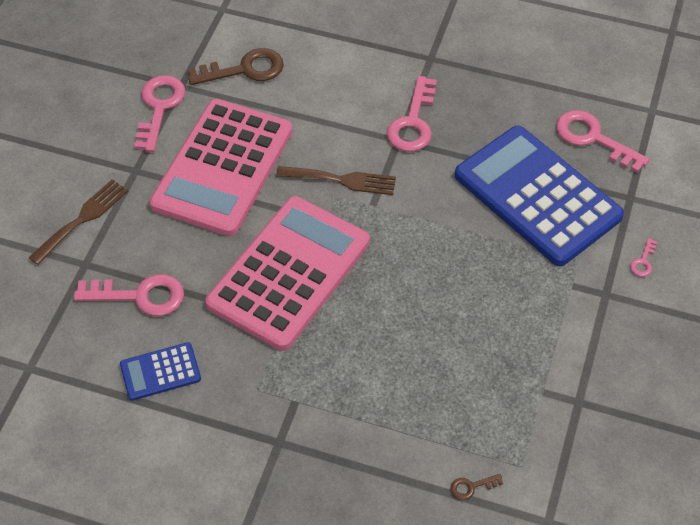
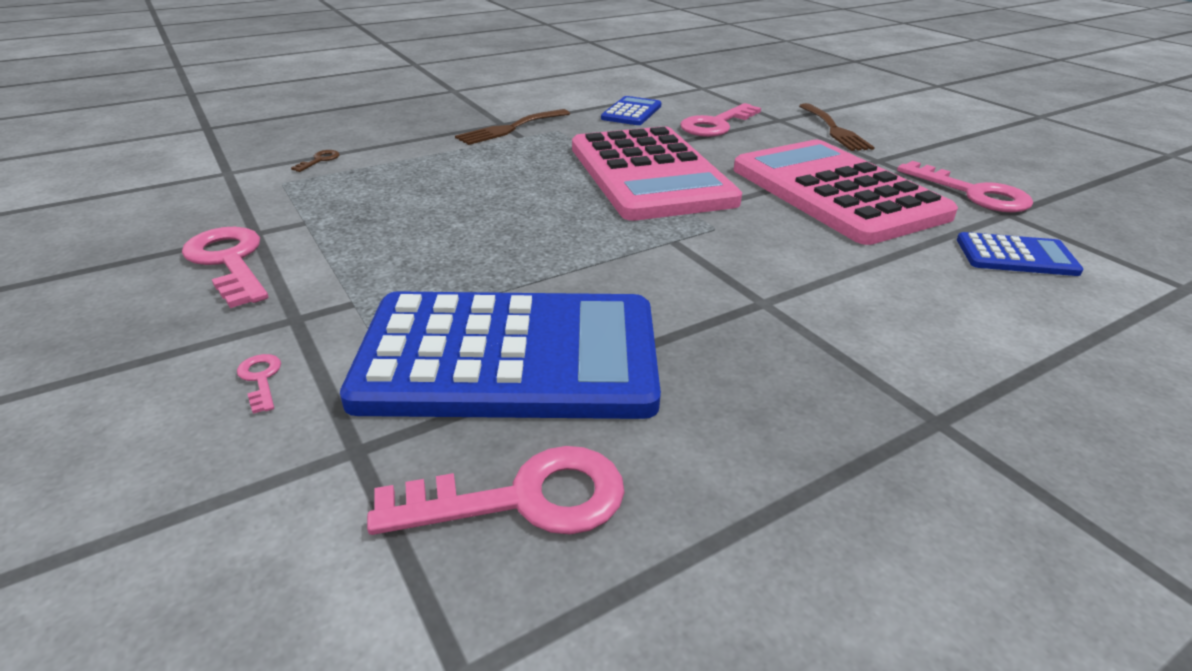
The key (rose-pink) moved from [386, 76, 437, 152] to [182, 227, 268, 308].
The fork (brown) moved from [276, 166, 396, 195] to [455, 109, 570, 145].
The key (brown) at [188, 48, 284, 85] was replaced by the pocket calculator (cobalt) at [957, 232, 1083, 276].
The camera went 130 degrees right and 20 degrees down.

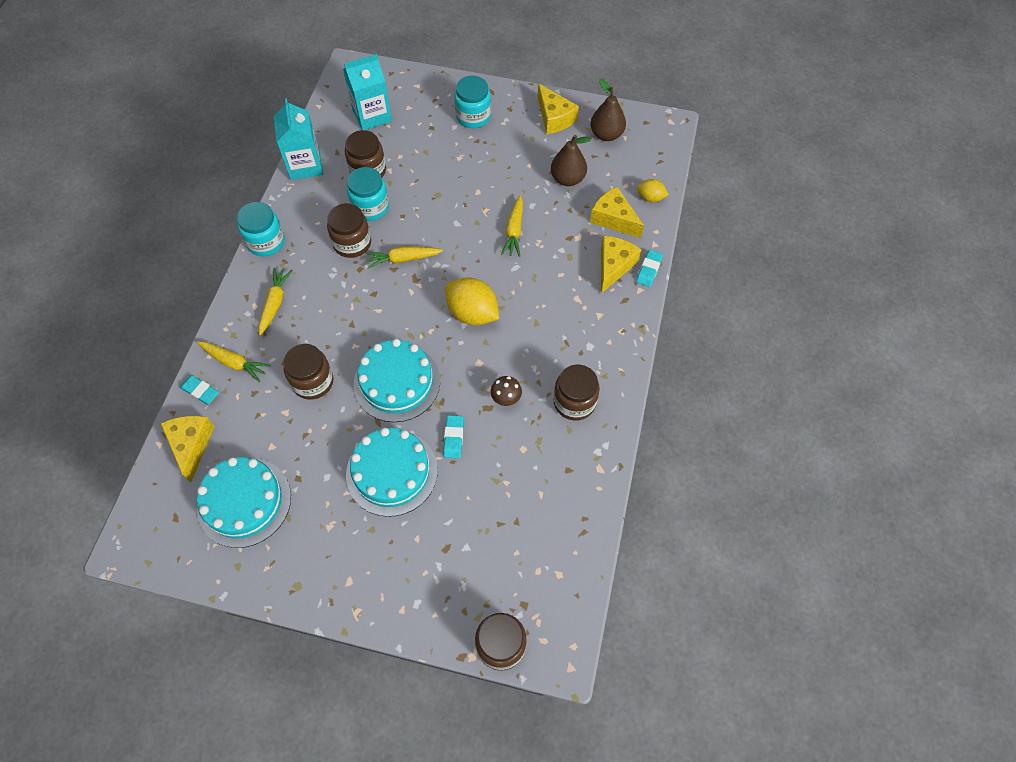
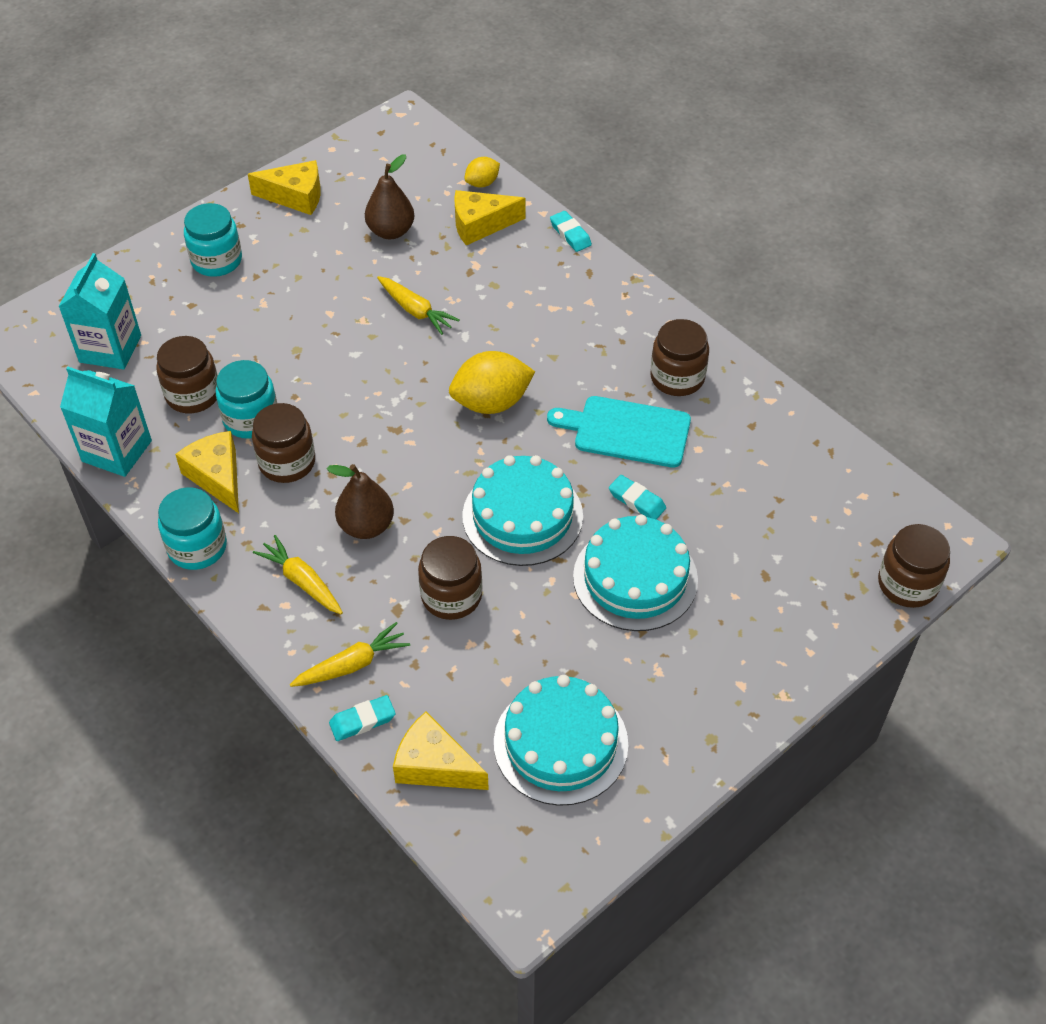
The cheese (yellow) moved from [601, 236, 641, 293] to [175, 431, 239, 513].
The pear fruit (brown) moved from [590, 79, 626, 141] to [327, 464, 394, 539].
The mushroom (brown) at [491, 376, 522, 406] was replaced by the cutting board (aqua) at [547, 396, 691, 468].
The root vegetable (yellow) at [365, 246, 443, 268] disappeared.
The camera went 55 degrees left and 10 degrees down.

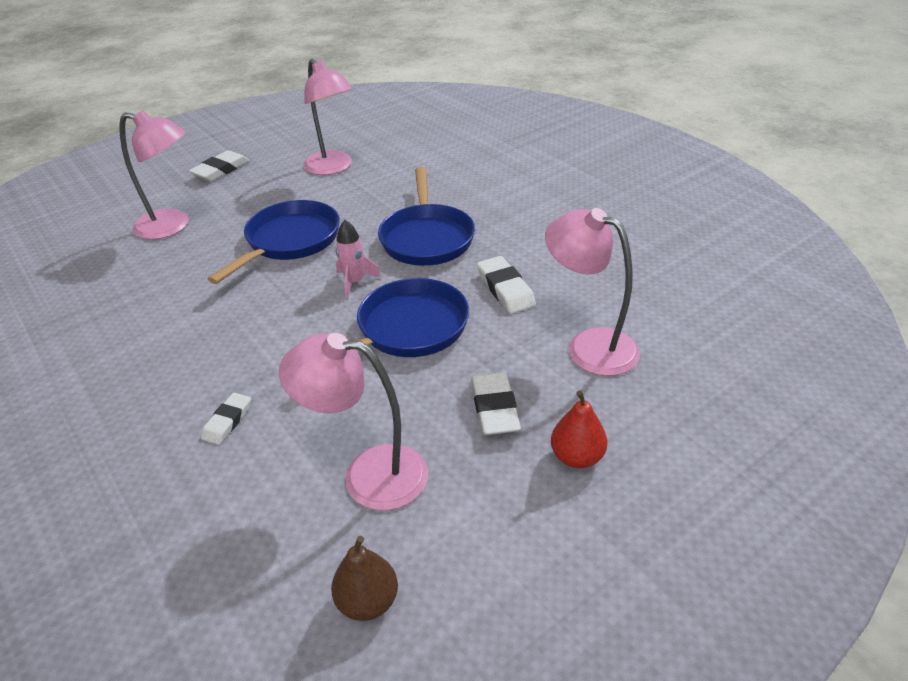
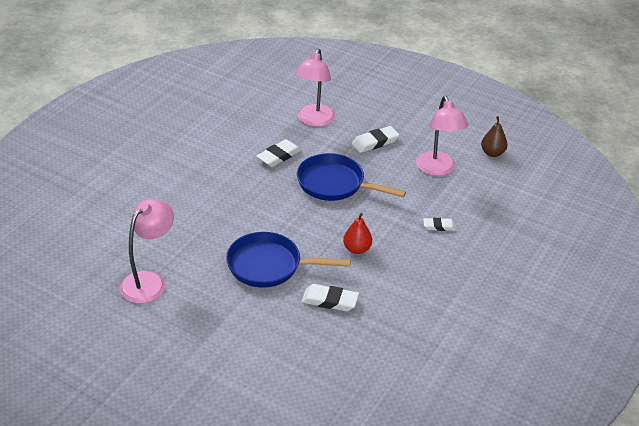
The pencil eraser (snow-white) moved from [189, 150, 250, 182] to [301, 284, 359, 311].
The pear fruit (scarlet) moved from [551, 390, 607, 468] to [343, 213, 372, 254].
The reading lamp (rose-pink) at [119, 111, 189, 240] disappeared.
The rocket (rose-pink) at [336, 220, 381, 299] disappeared.
The pan (cobalt) at [378, 167, 475, 266] disappeared.
The camera went 115 degrees left and 0 degrees up.

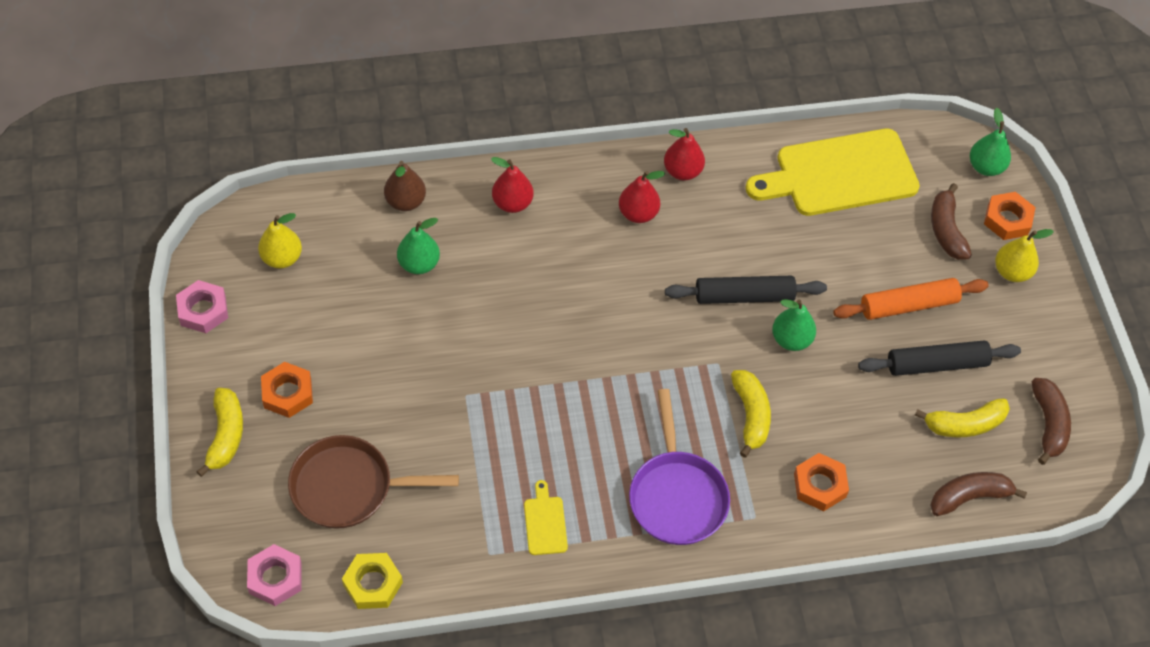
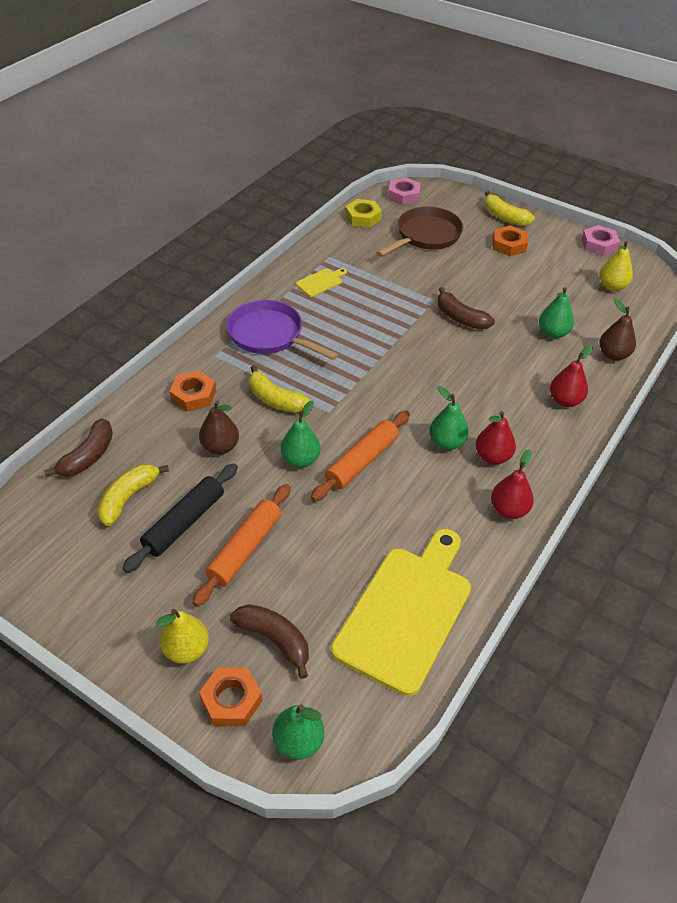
The pear fruit (brown) at [199, 401, 239, 455] appeared.
The cutting board (yellow) at [524, 480, 568, 555] turned 75 degrees counterclockwise.
The pastry roller (black) at [665, 276, 827, 304] became the pastry roller (bright orange) at [311, 411, 410, 502].
The pear fruit (green) at [429, 386, 469, 450] appeared.
The banana (brown) moved from [1032, 378, 1071, 465] to [438, 287, 495, 330].
The camera went 135 degrees right and 10 degrees down.

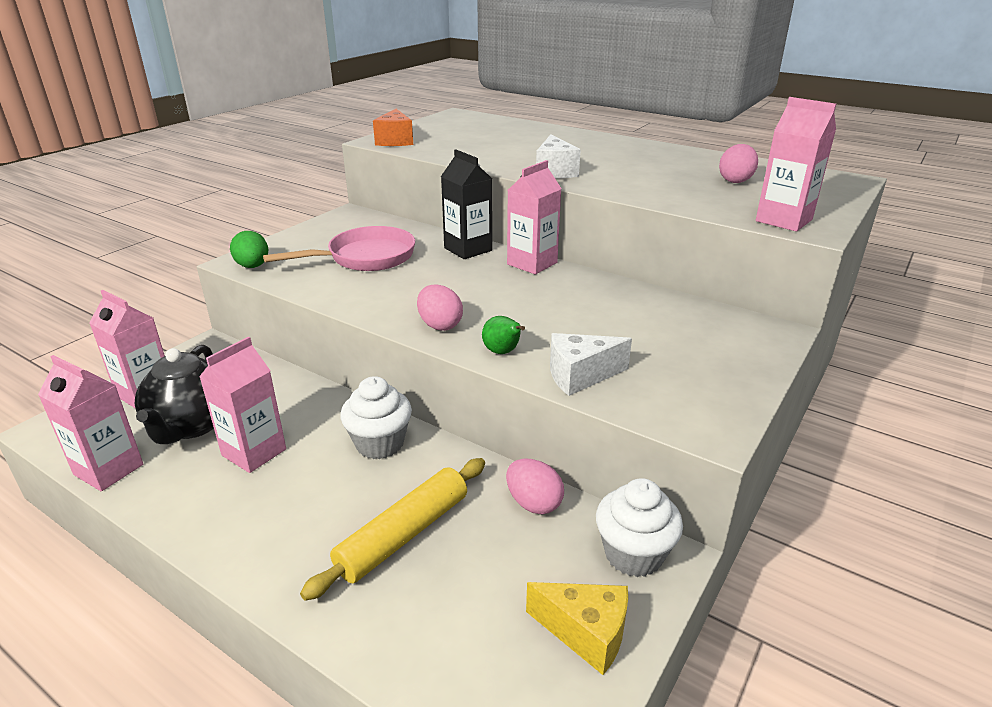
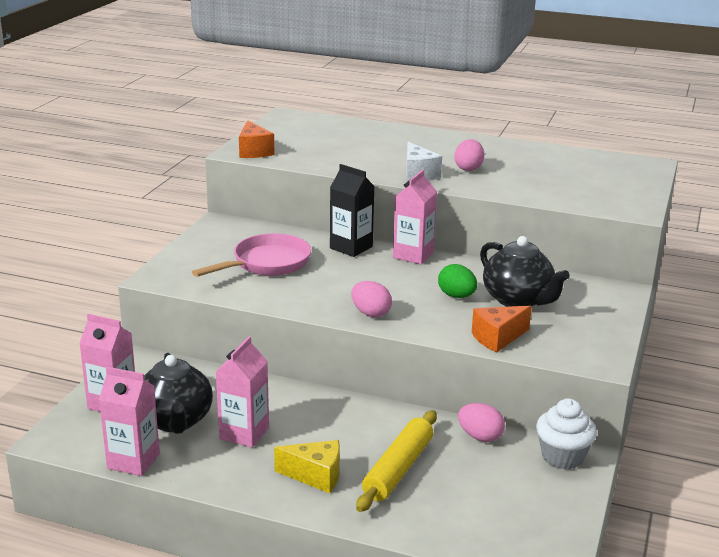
The cheese (yellow) moved from [526, 582, 628, 675] to [274, 440, 340, 493].
The egg (green) moved from [230, 231, 269, 268] to [438, 264, 477, 298].
The egg (rose-pink) moved from [719, 144, 758, 183] to [454, 139, 484, 171].
The cheese (snow-white) at [550, 333, 632, 396] became the cheese (bright orange) at [472, 305, 532, 353].
The tea pot (black) at [480, 236, 570, 307] appeared.
The fairy cake (snow-white) at [340, 376, 412, 459] disappeared.
The pear fruit (green) at [482, 316, 525, 354] disappeared.
The carton (rose-pink) at [756, 97, 836, 232] disappeared.
The camera went 15 degrees left and 5 degrees down.

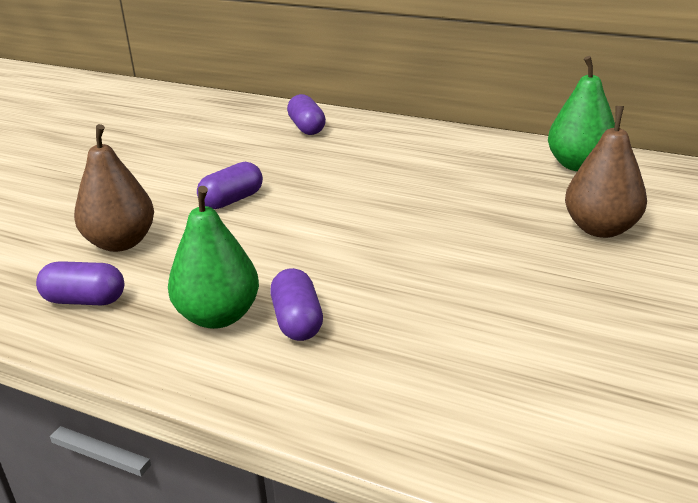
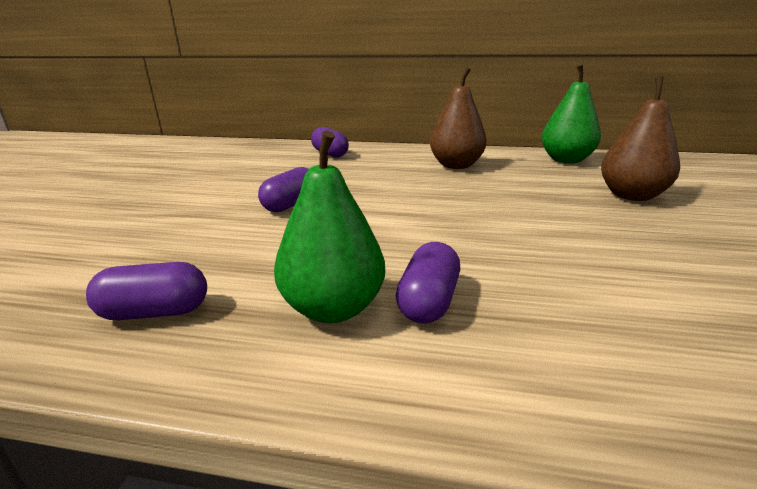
The pill (royal purple) at [270, 268, 323, 341] turned 45 degrees clockwise.
The pear fruit (brown) moved from [74, 124, 154, 252] to [430, 67, 487, 169].
The camera went 15 degrees left and 5 degrees down.

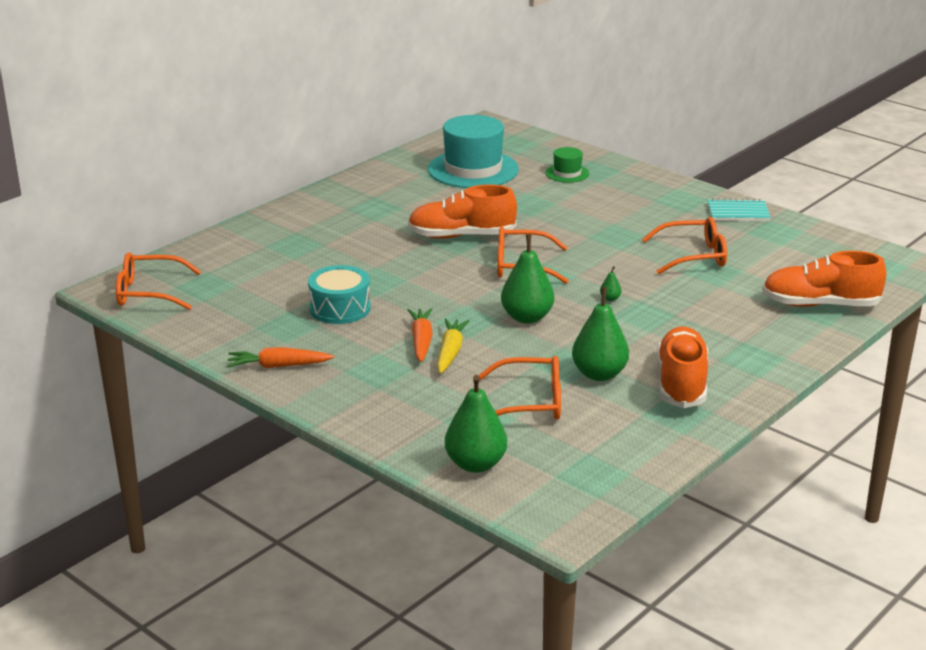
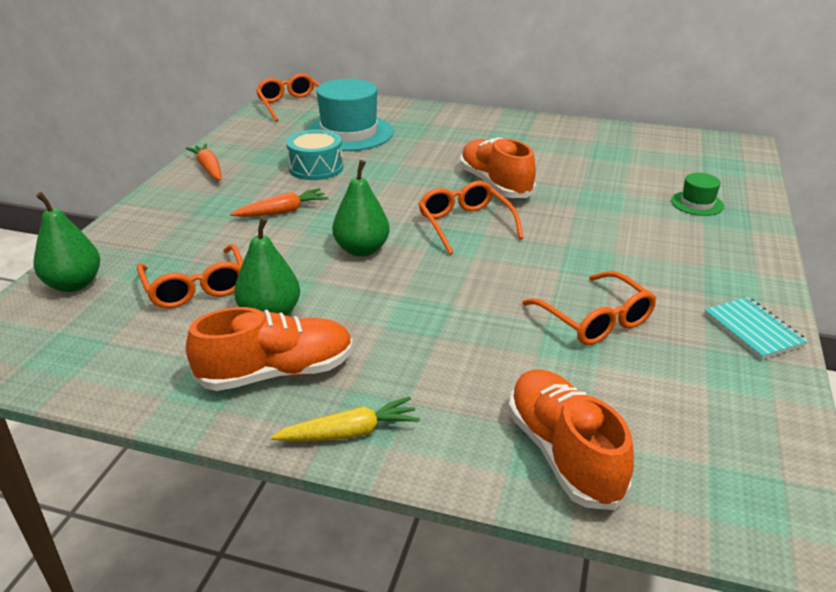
The root vegetable (yellow) moved from [437, 318, 470, 374] to [271, 397, 420, 441].
The top hat (aqua) moved from [428, 115, 519, 188] to [305, 79, 394, 151].
The pear fruit (green) at [600, 266, 621, 301] disappeared.
The camera went 65 degrees right and 5 degrees up.

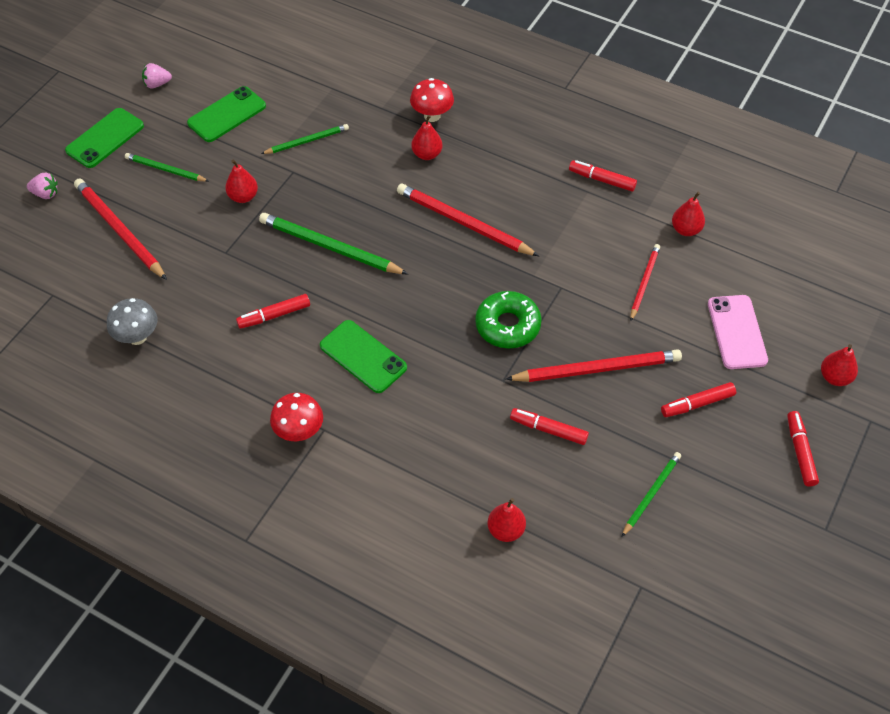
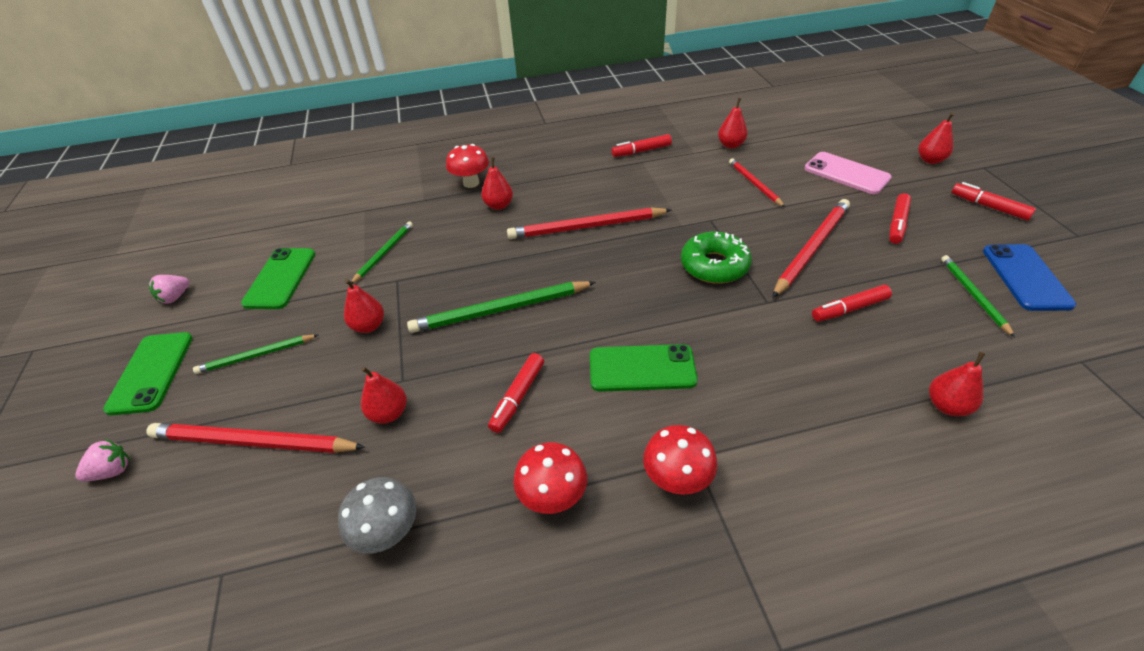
The pear fruit (scarlet) at [361, 367, 407, 424] appeared.
The mushroom (scarlet) at [513, 442, 587, 514] appeared.
The mobile phone (cobalt) at [983, 244, 1076, 311] appeared.
The camera went 40 degrees left and 10 degrees down.

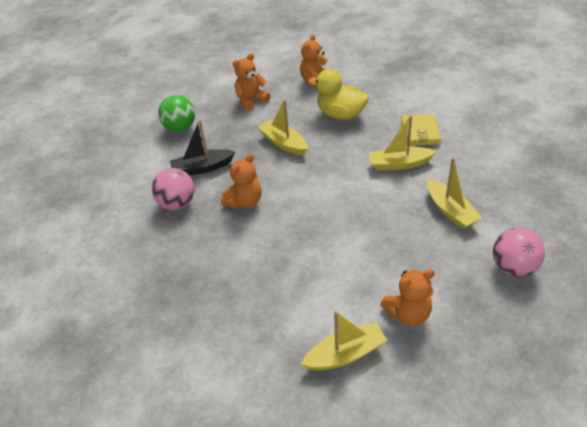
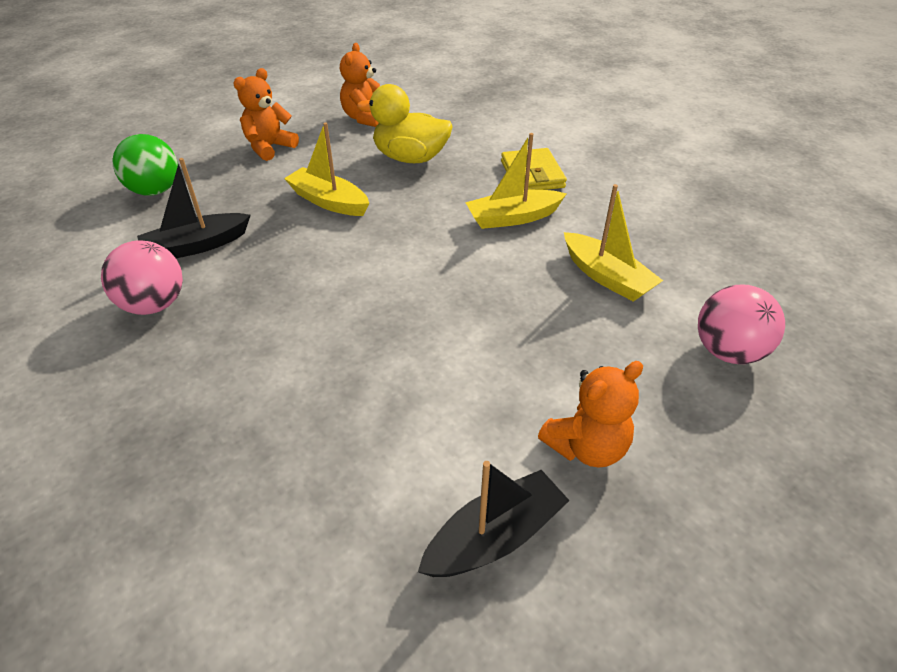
The toy boat (yellow) at [301, 311, 388, 370] became the toy boat (black) at [418, 461, 570, 577].
The teddy (bright orange) at [221, 153, 261, 209] disappeared.
The camera went 15 degrees left and 0 degrees up.

